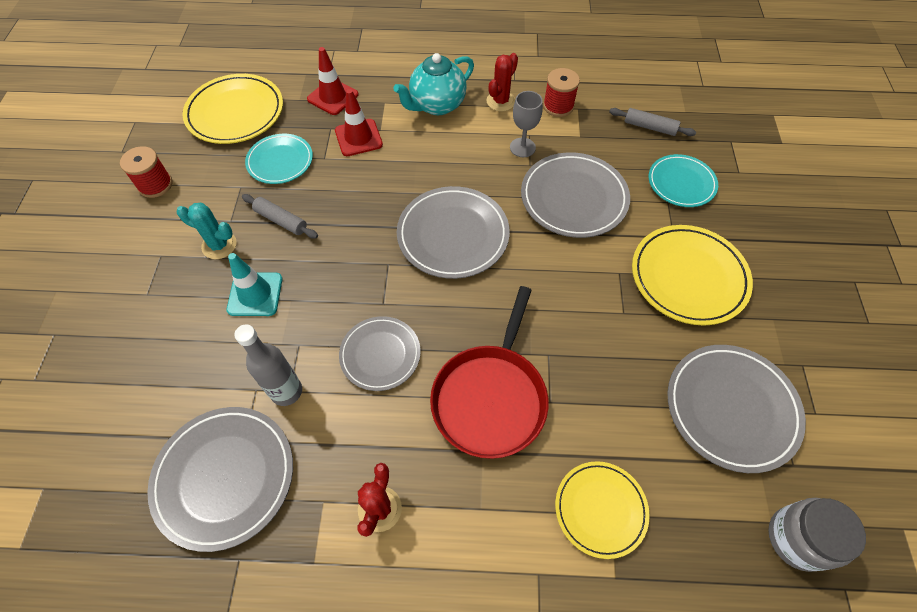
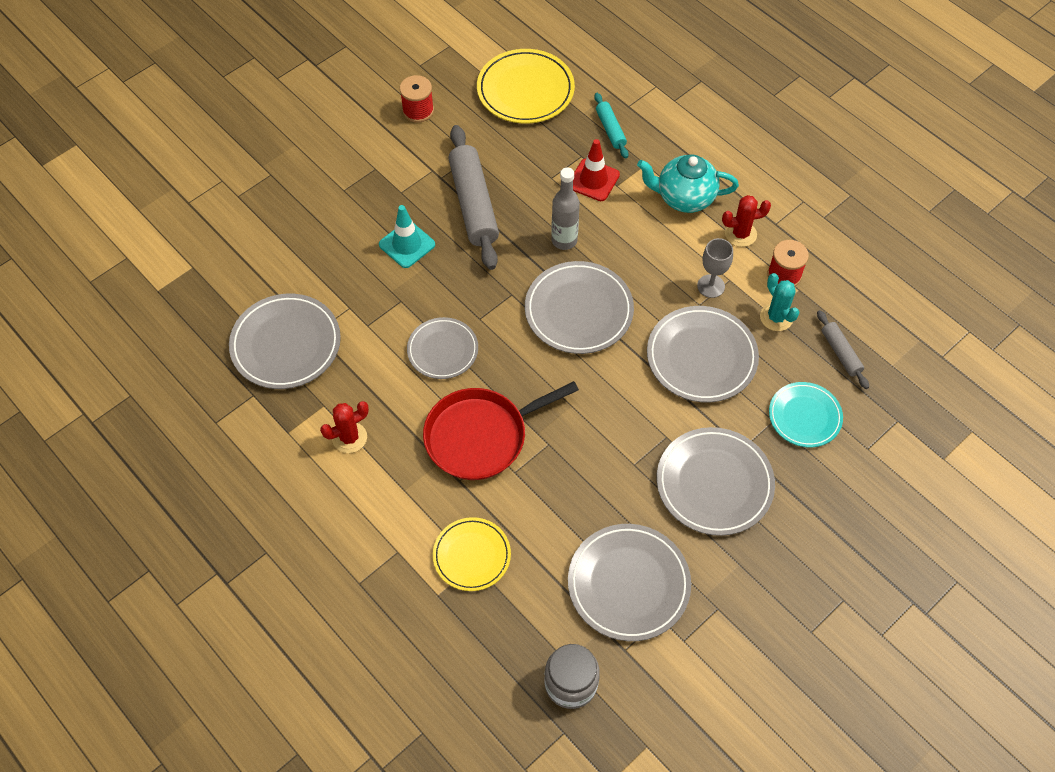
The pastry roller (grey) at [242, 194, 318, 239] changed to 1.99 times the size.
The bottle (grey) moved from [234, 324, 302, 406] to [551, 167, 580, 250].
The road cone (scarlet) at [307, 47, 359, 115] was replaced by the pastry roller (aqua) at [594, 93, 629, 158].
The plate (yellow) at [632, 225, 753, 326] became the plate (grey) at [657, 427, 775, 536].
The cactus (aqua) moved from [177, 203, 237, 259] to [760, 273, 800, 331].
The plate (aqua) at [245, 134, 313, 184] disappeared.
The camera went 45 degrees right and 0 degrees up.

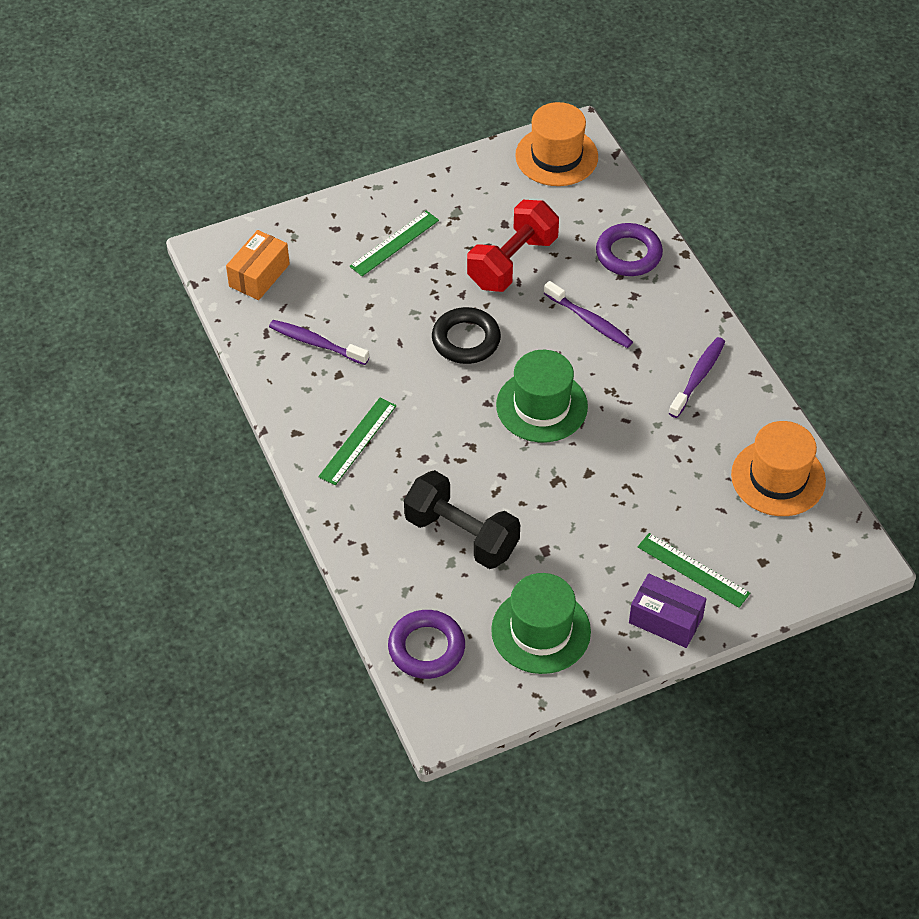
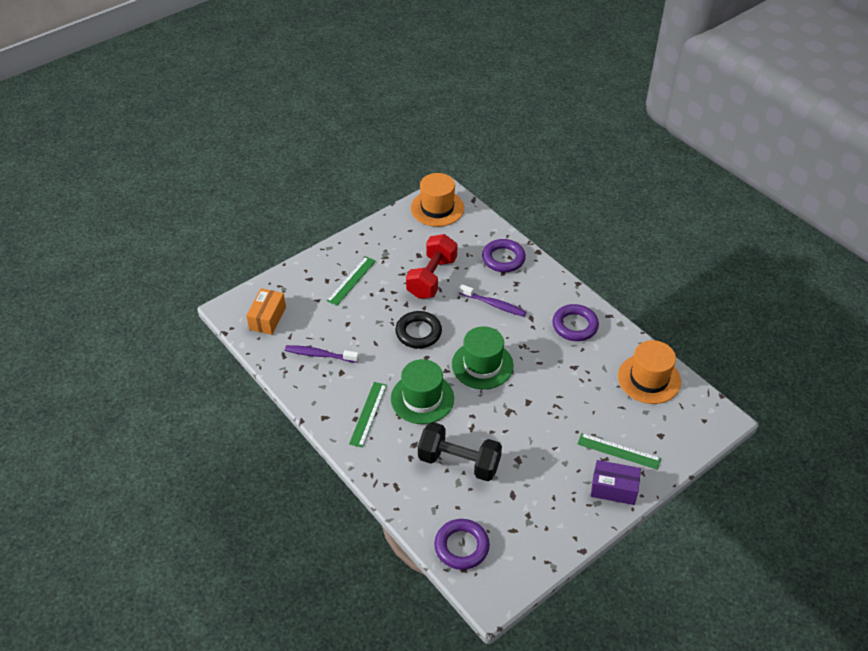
The top hat (green) moved from [491, 573, 591, 674] to [391, 359, 454, 424].
The toothbrush (royal purple) at [669, 337, 725, 418] was replaced by the ring (royal purple) at [552, 304, 599, 341].
The camera went 15 degrees left and 5 degrees down.

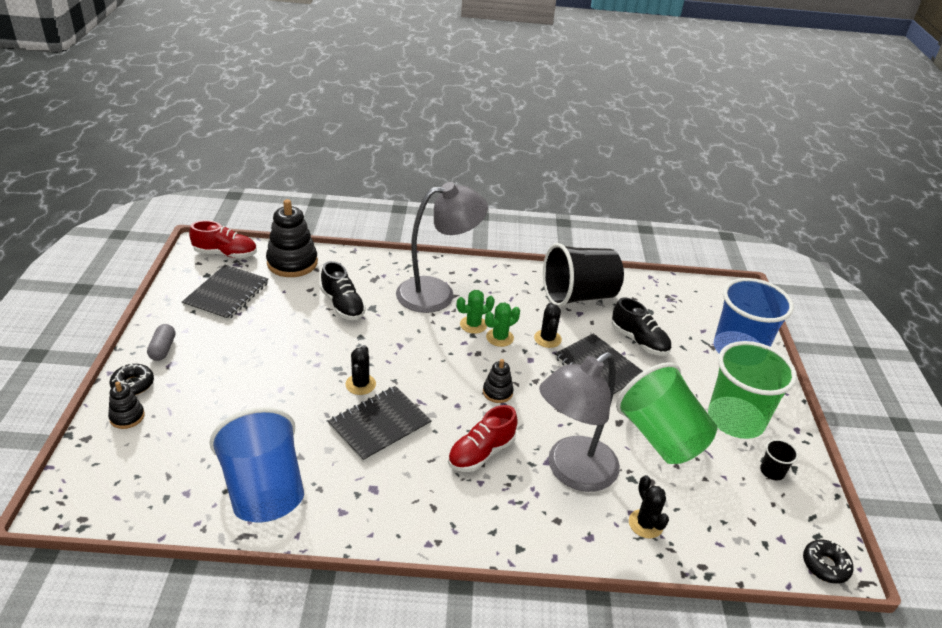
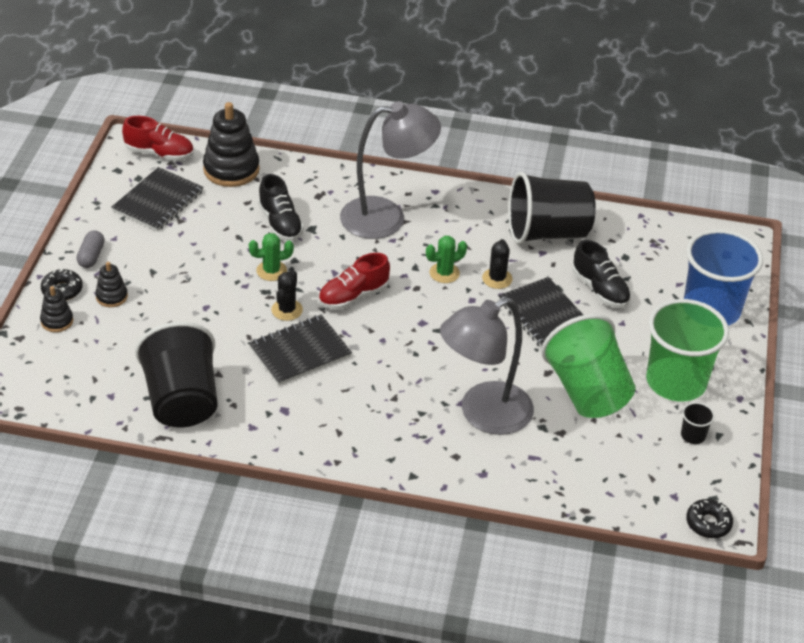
The stacking toy (black) moved from [483, 359, 514, 403] to [95, 262, 128, 307].
The cup (cobalt) at [210, 407, 304, 522] became the cup (black) at [135, 322, 218, 427].
The cactus (green) moved from [457, 290, 495, 334] to [249, 233, 294, 281].
The sneaker (scarlet) moved from [448, 405, 518, 472] to [318, 253, 390, 310].
The cactus (black) at [629, 475, 669, 539] disappeared.
The camera went 10 degrees right and 5 degrees up.

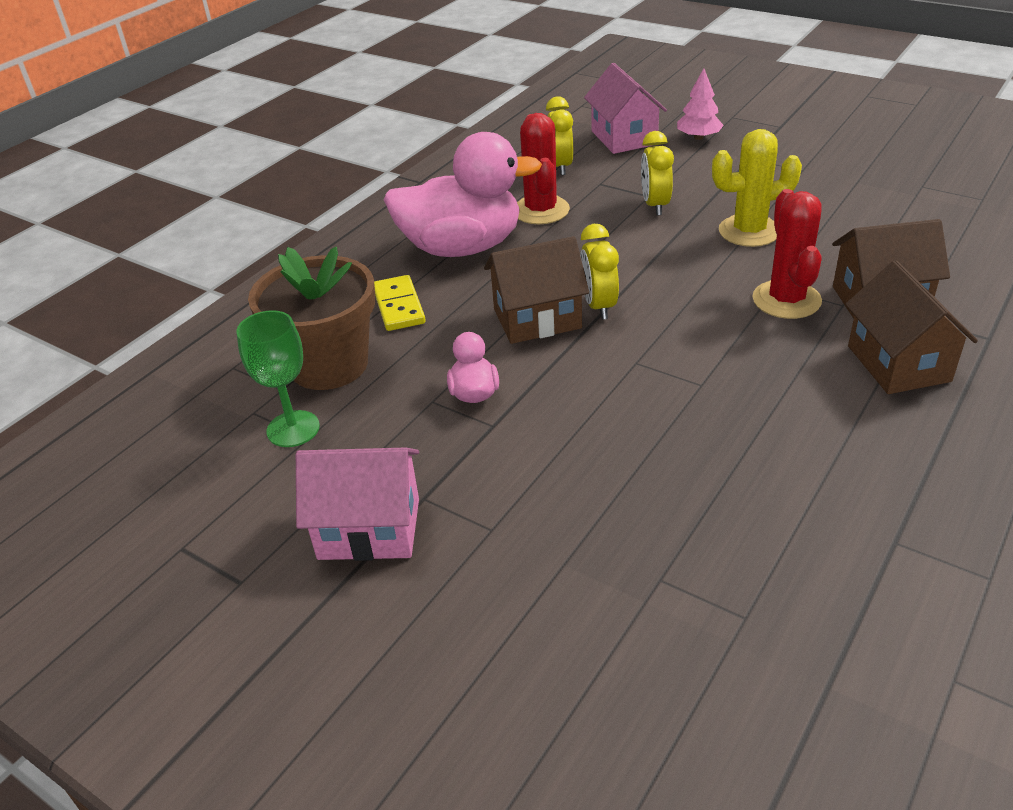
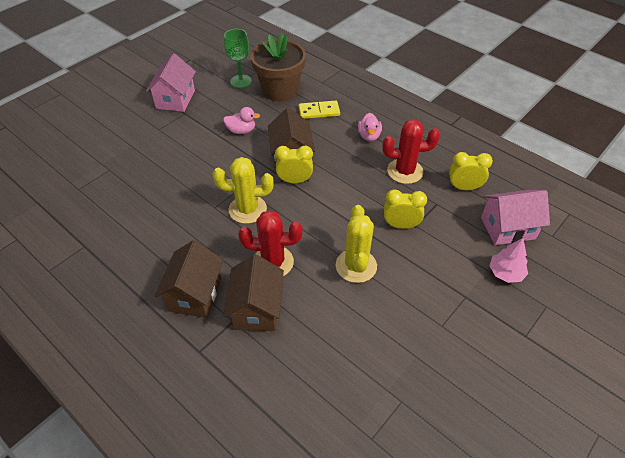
The cottage (brown) at [845, 260, 978, 394] turned 75 degrees counterclockwise.
The cactus (yellow) at [213, 157, 274, 224] appeared.
The rubber duck (rose-pink) at [384, 132, 542, 257] changed to 0.43 times the size.
The camera went 95 degrees right and 10 degrees up.

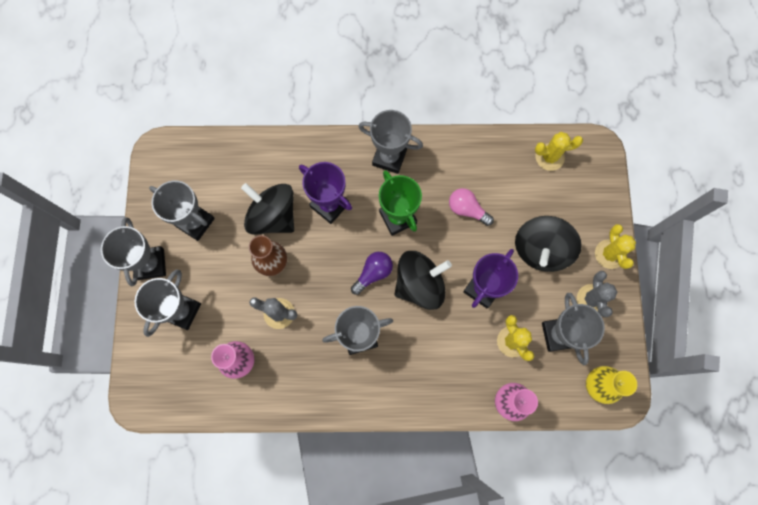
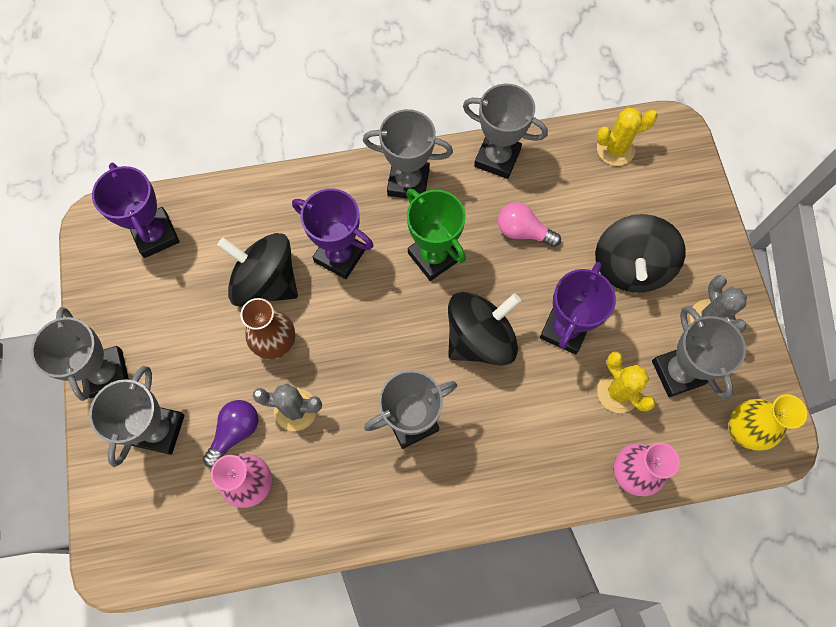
The prize cup (royal purple) at [92, 163, 180, 258] appeared.
The light bulb (royal purple) moved from [351, 252, 393, 295] to [203, 400, 258, 467].
The prize cup (grey) moved from [149, 181, 215, 241] to [463, 84, 548, 179].
The cactus (yellow) at [595, 224, 636, 269] disappeared.
The camera went 10 degrees left and 5 degrees down.

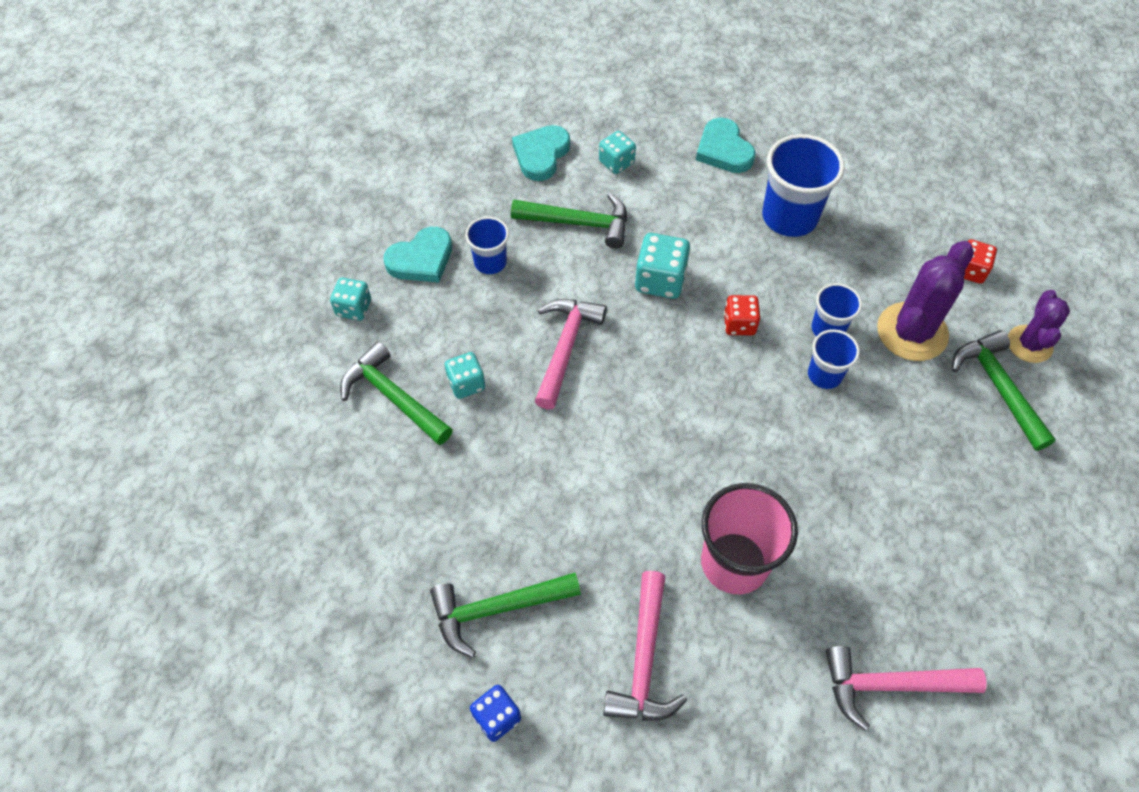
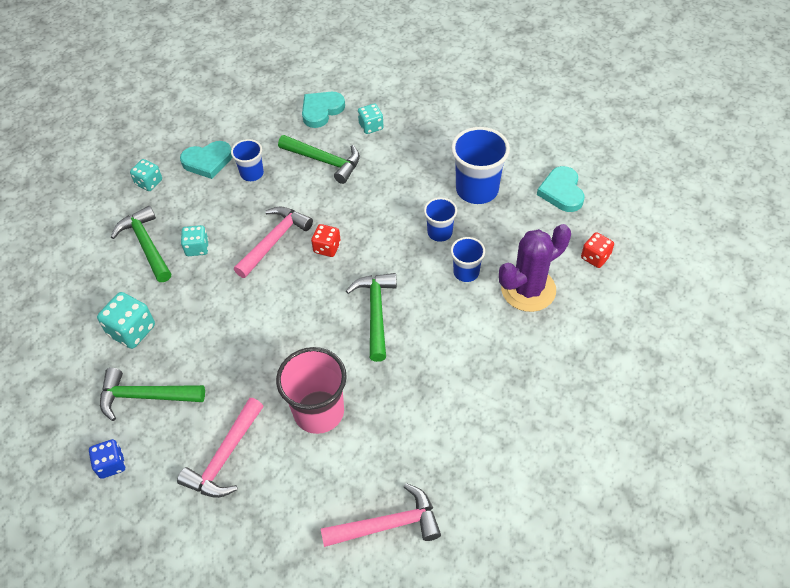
The die (aqua) moved from [635, 233, 690, 299] to [97, 292, 155, 349].
The die (scarlet) moved from [724, 295, 761, 335] to [311, 224, 341, 257].
The hammer (rose-pink) at [826, 646, 987, 731] turned 150 degrees clockwise.
The hammer (green) moved from [952, 330, 1056, 451] to [346, 273, 397, 362].
The cup (cobalt) moved from [808, 329, 860, 389] to [424, 198, 457, 242].
The heart shape (aqua) moved from [696, 118, 756, 173] to [537, 166, 584, 212].
The cactus (royal purple) at [1008, 290, 1070, 363] disappeared.
The camera went 20 degrees right and 5 degrees down.

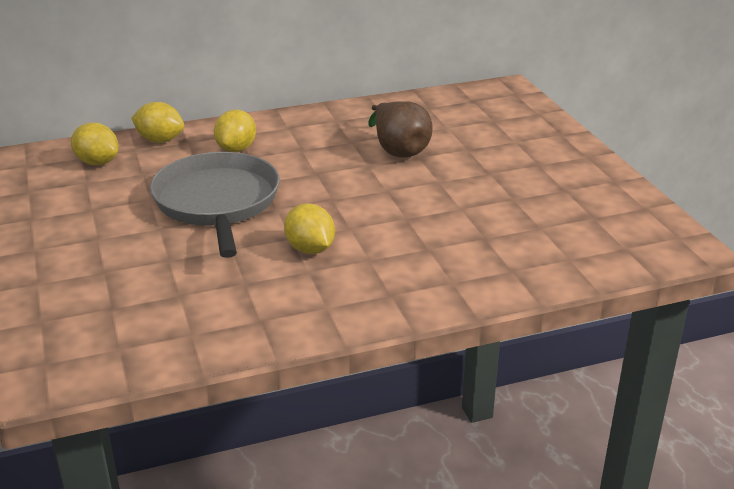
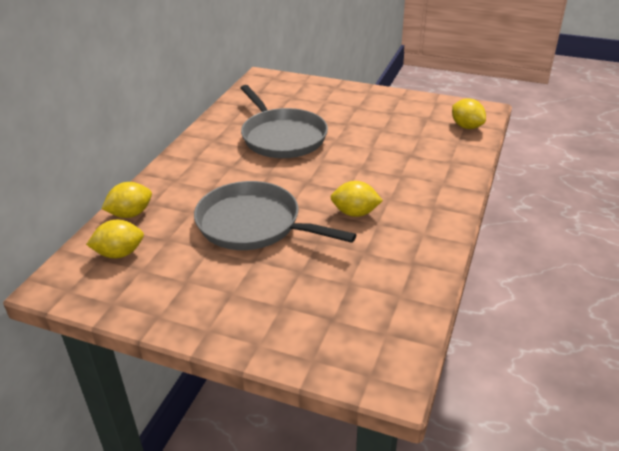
The pear fruit (brown) at [368, 101, 433, 158] was replaced by the pan (grey) at [241, 85, 328, 158].
The lemon (yellow) moved from [214, 110, 256, 152] to [452, 98, 486, 129].
The camera went 50 degrees left and 5 degrees up.

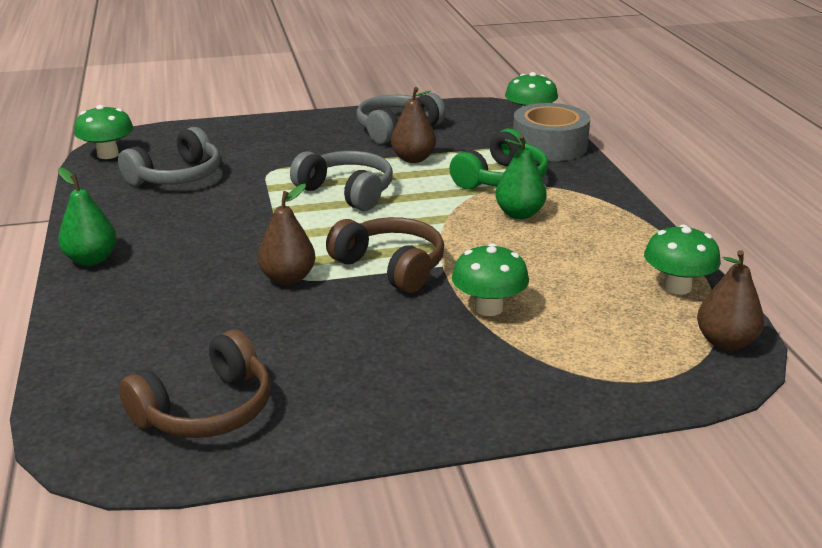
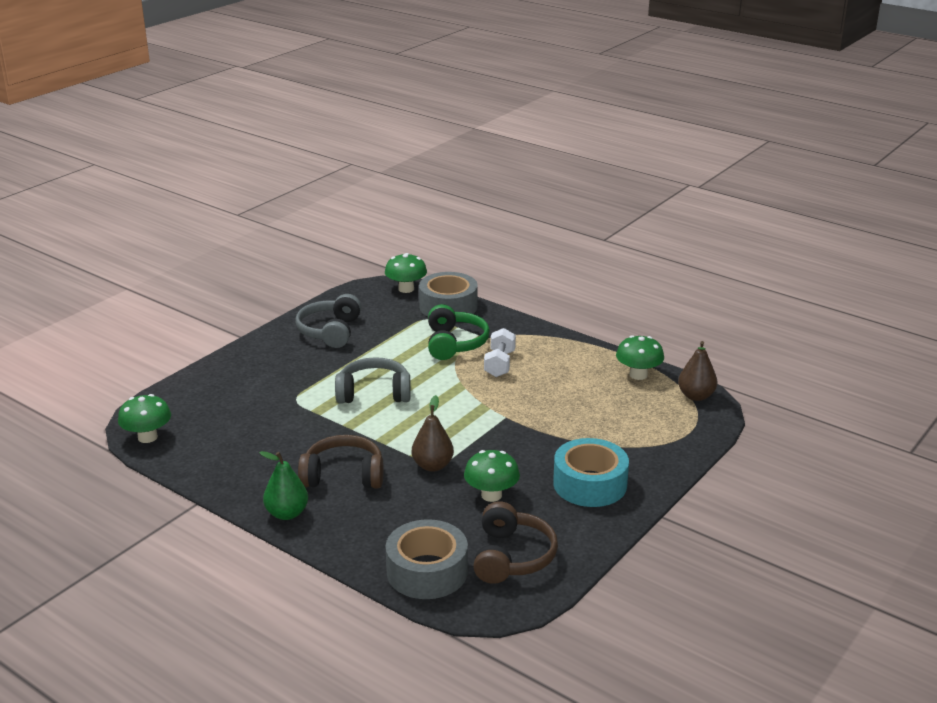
The over-ear headphones (brown) moved from [326, 217, 444, 293] to [298, 435, 383, 488].
The tape (grey) at [386, 519, 468, 599] appeared.
The mushroom (green) moved from [452, 243, 529, 316] to [464, 450, 520, 502].
The pear fruit (green) at [495, 135, 547, 219] was replaced by the hand weight (snow-white) at [484, 328, 516, 377].
The tape (aqua) at [553, 438, 629, 507] appeared.
The over-ear headphones (grey) at [118, 127, 220, 186] disappeared.
The pear fruit (brown) at [391, 87, 436, 163] disappeared.
The camera went 40 degrees left and 0 degrees up.

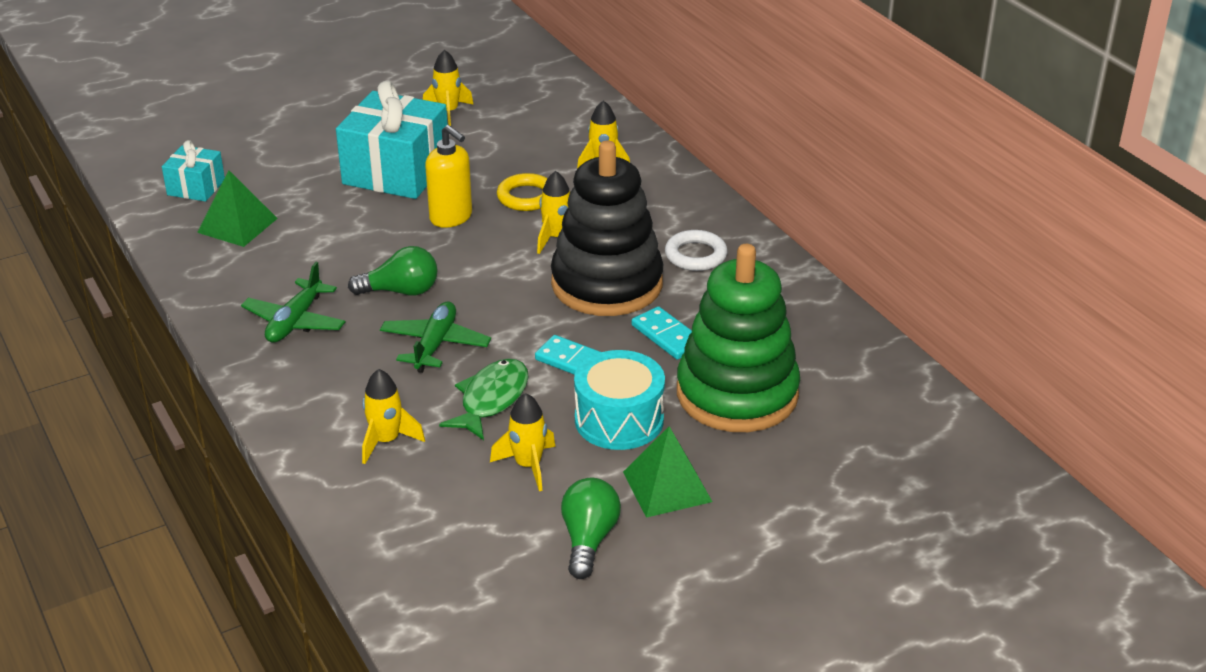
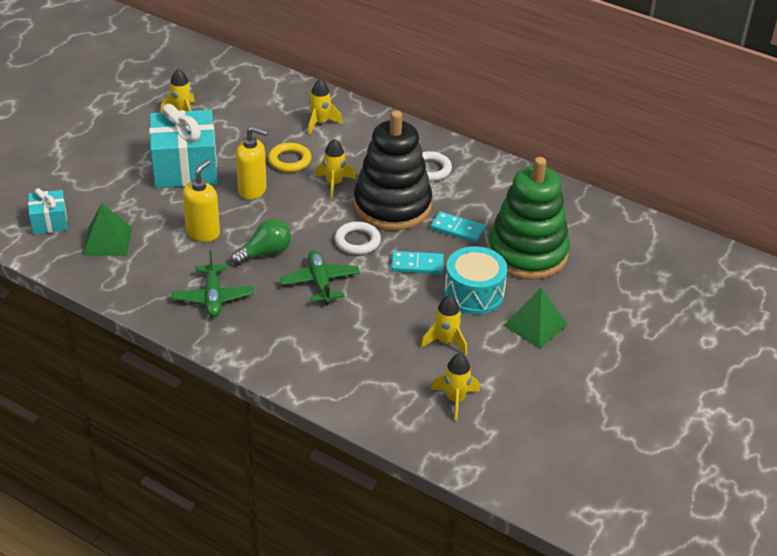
The soap dispenser (yellow) at [182, 160, 220, 242] appeared.
The ring (snow-white) at [335, 221, 381, 255] appeared.
The rocket (yellow) moved from [362, 369, 425, 464] to [431, 353, 480, 421].
The fish figure (green) at [439, 358, 528, 440] disappeared.
The light bulb (green) at [561, 478, 621, 579] disappeared.
The camera went 30 degrees left and 5 degrees up.

